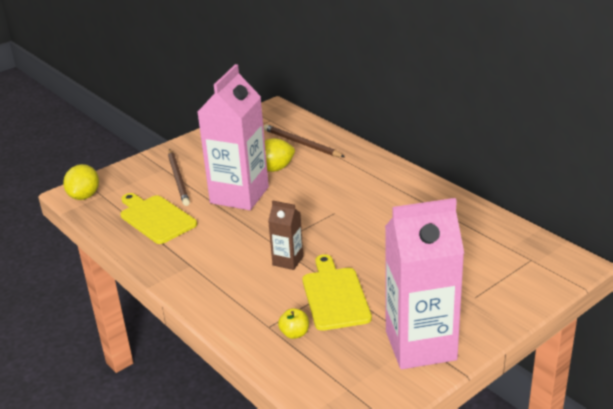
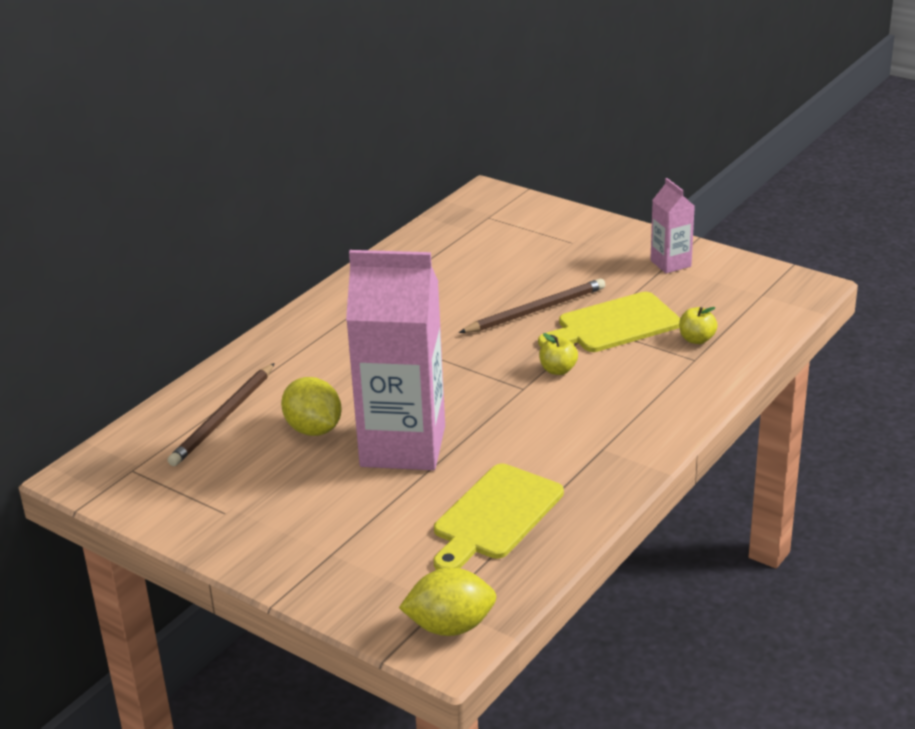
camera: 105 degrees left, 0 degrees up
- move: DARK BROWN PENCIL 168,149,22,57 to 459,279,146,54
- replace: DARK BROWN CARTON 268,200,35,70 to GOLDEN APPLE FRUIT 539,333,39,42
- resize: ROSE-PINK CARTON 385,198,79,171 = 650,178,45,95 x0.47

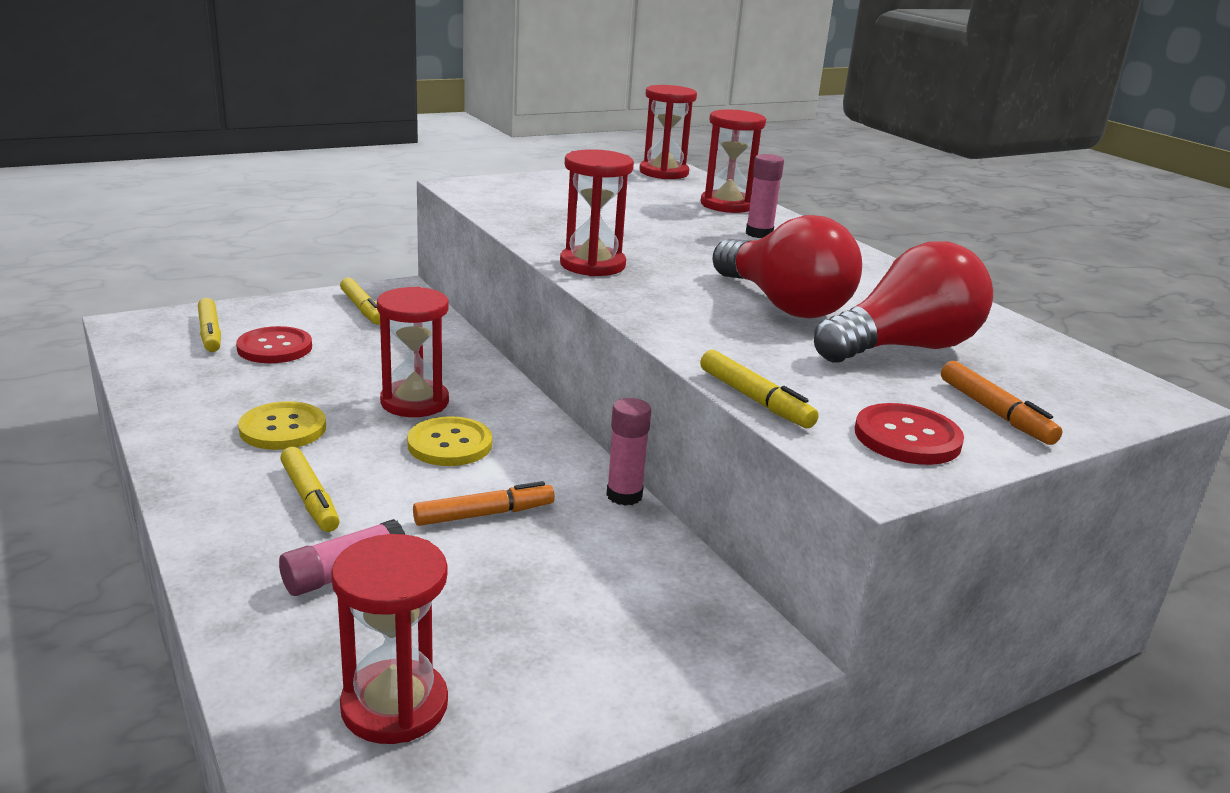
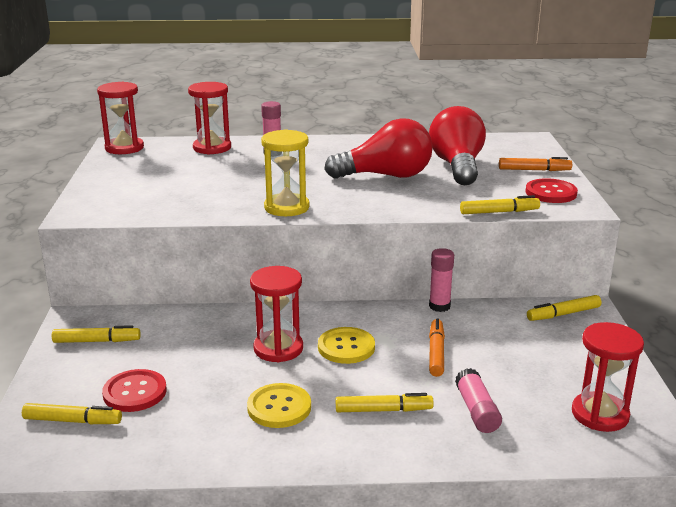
camera: 60 degrees left, 0 degrees up
- recolor: RED SANDGLASS 560,149,74,127 to GOLDEN SANDGLASS 261,129,49,87
- insert: GOLDEN MARKER 527,295,74,26

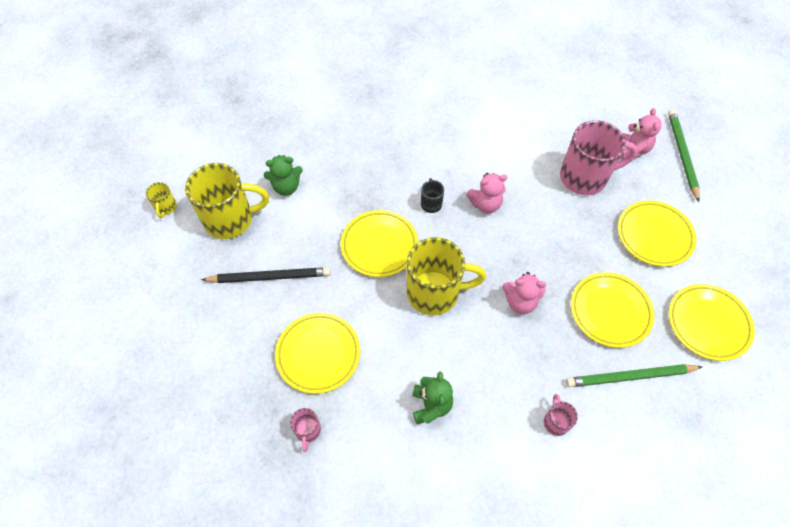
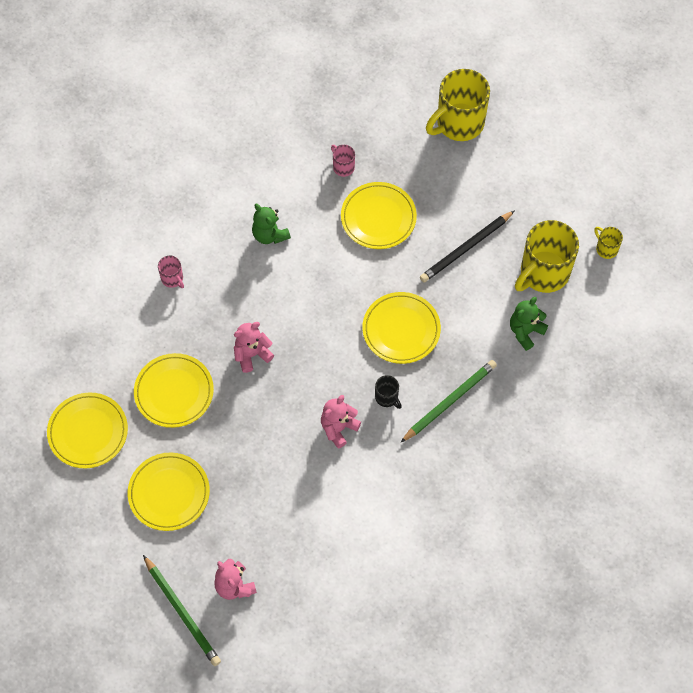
camera: 145 degrees right, 5 degrees up
- move: GOLDEN MUG 407,237,79,78 to 426,69,64,72
- delete: ROSE-PINK MUG 560,120,77,75
- move: EMERALD PENCIL 566,364,136,23 to 400,360,97,83

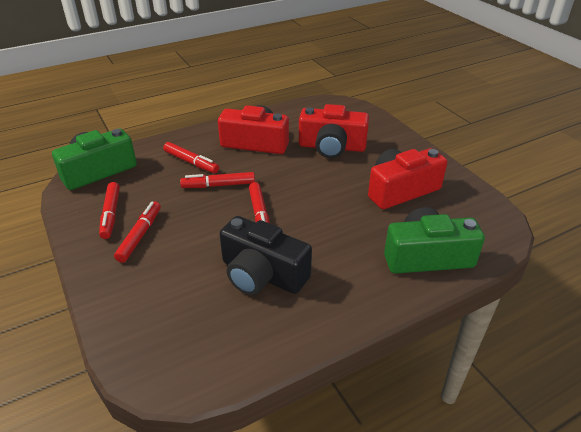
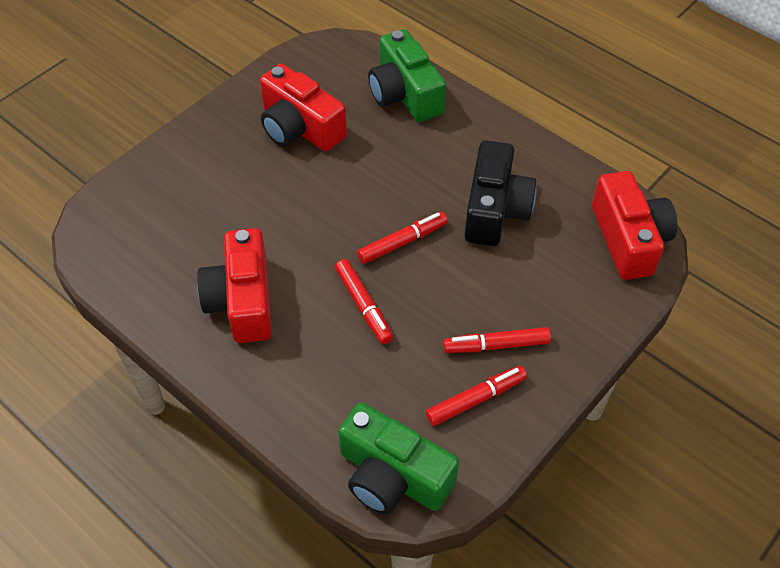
camera: 110 degrees left, 15 degrees up
- delete: RED MARKER 163,142,56,31
- move: RED COMPACT CAMERA 299,104,70,54 to 592,171,85,109

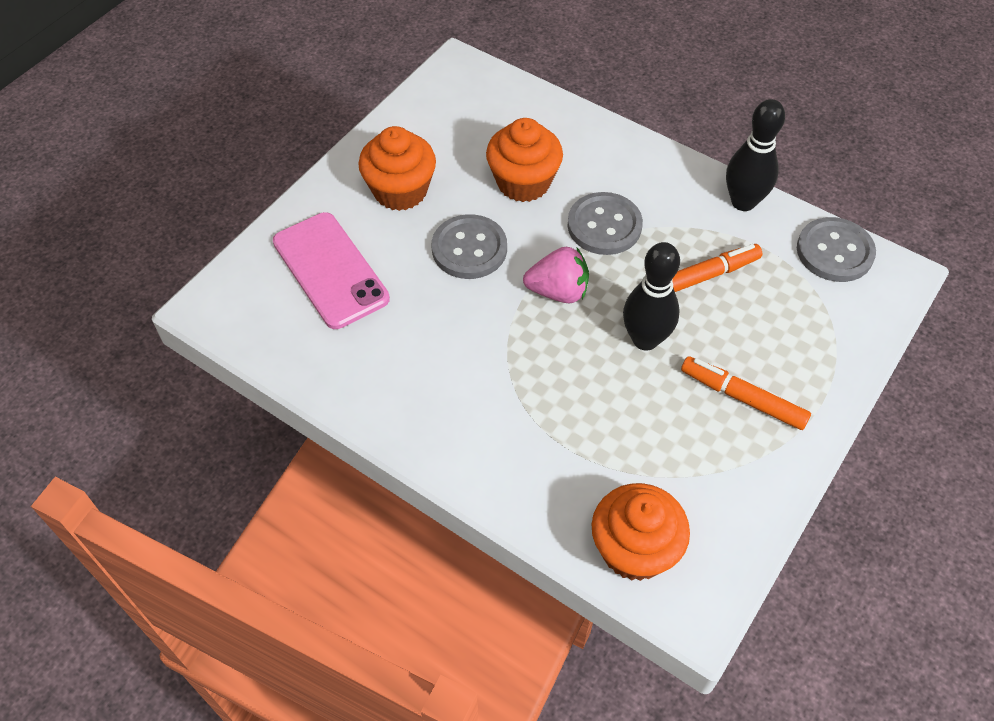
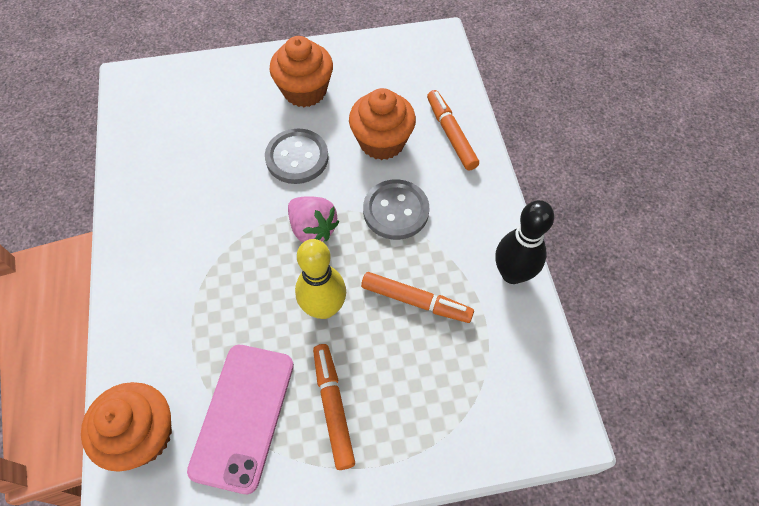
camera: 45 degrees right, 5 degrees up
- move: ROSE-PINK MOBILE PHONE 273,212,117,117 to 187,345,107,149
- recolor: BLACK SKITTLE 623,242,57,108 to GOLDEN SKITTLE 295,239,51,80
- delete: GREY SHIRT BUTTON 797,217,79,65
- insert: BRIGHT ORANGE MARKER 427,90,52,81

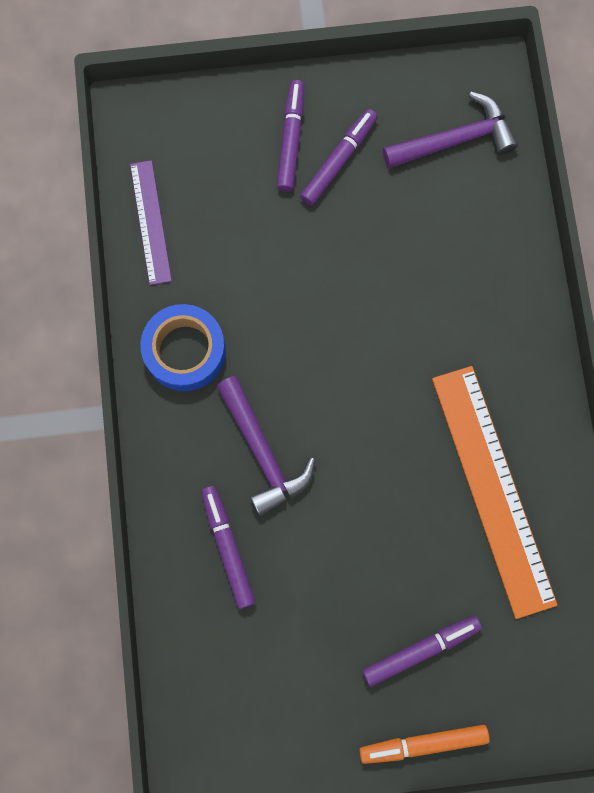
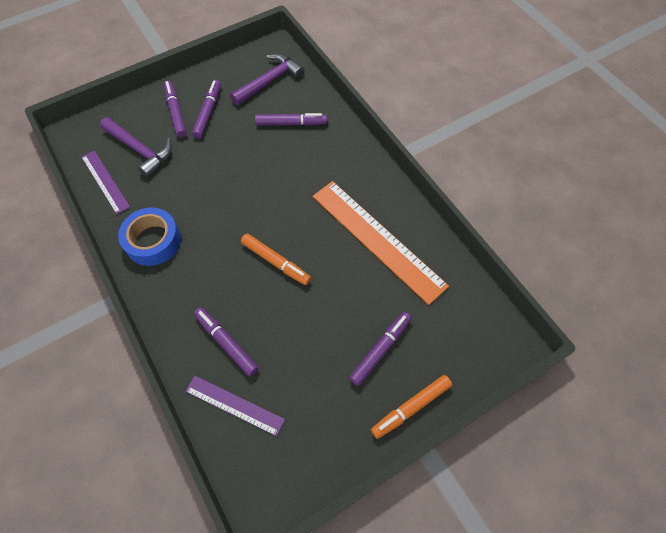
camera: 25 degrees left, 15 degrees down
- move: PURPLE CLAW HAMMER 216,376,99,140 to 100,117,72,60
- insert: PURPLE MEASURING STICK 185,376,100,60
- insert: BRIGHT ORANGE MARKER 241,234,70,51
- insert: PURPLE MARKER 255,113,72,13

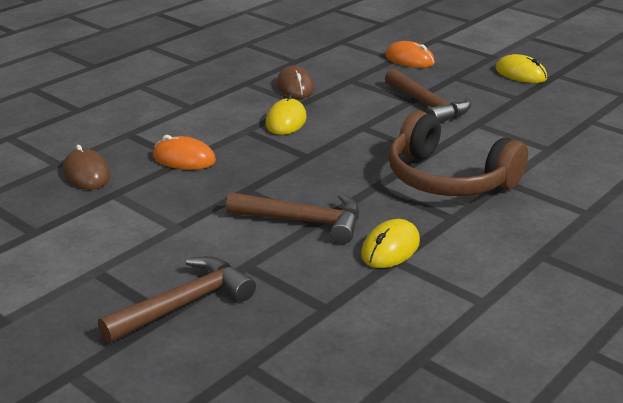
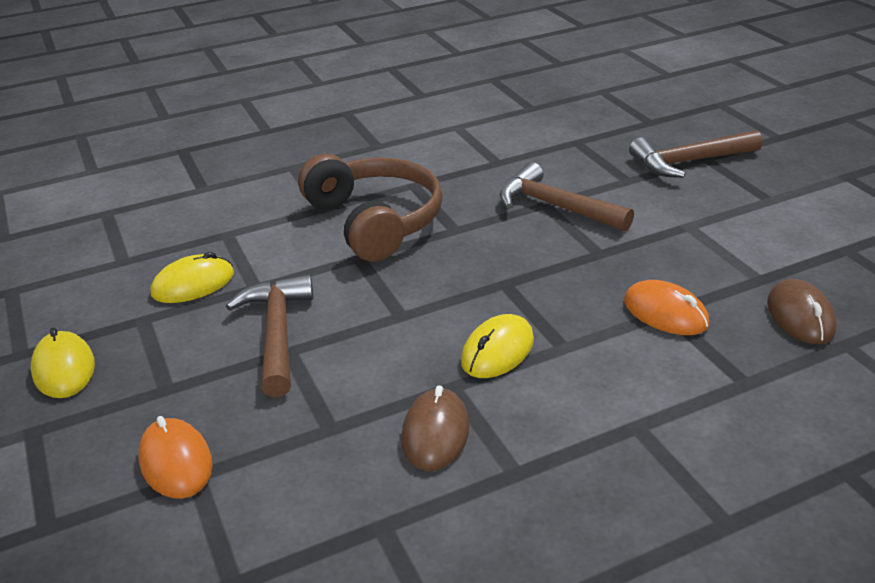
camera: 155 degrees left, 5 degrees up
- move: GOLDEN MOUSE 361,219,59,49 to 151,252,83,51

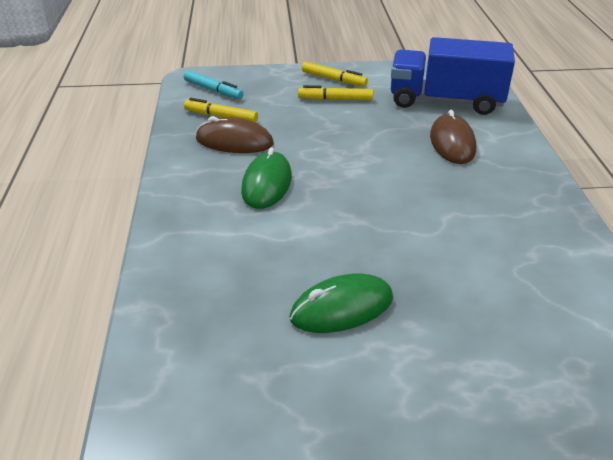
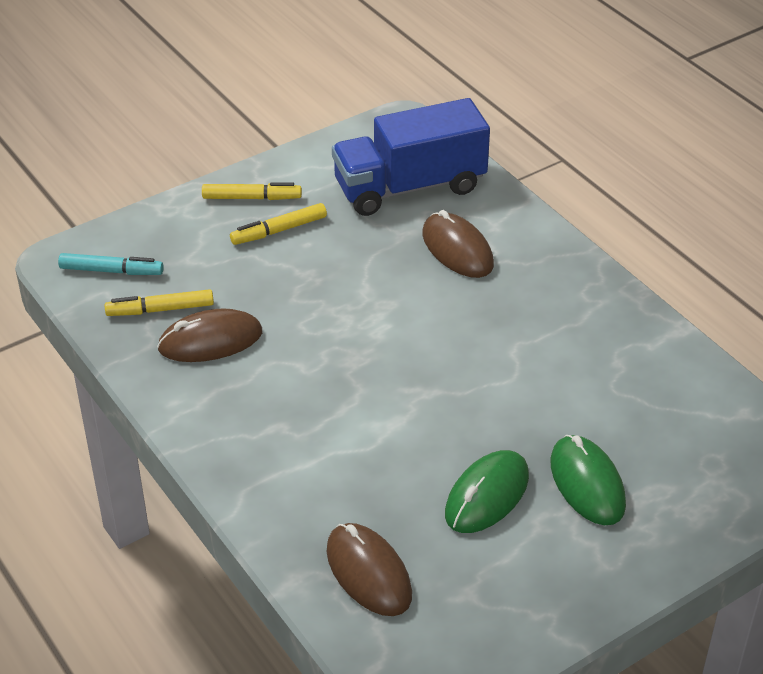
camera: 30 degrees left, 5 degrees up
- move: EMERALD MOUSE 241,147,51,62 to 550,435,76,90
- insert: DARK BROWN MOUSE 326,523,86,93

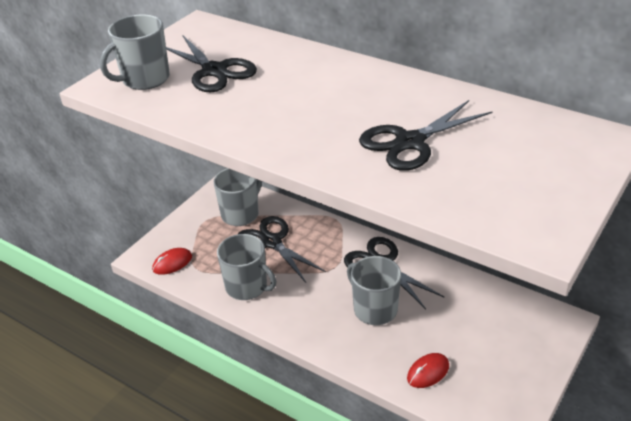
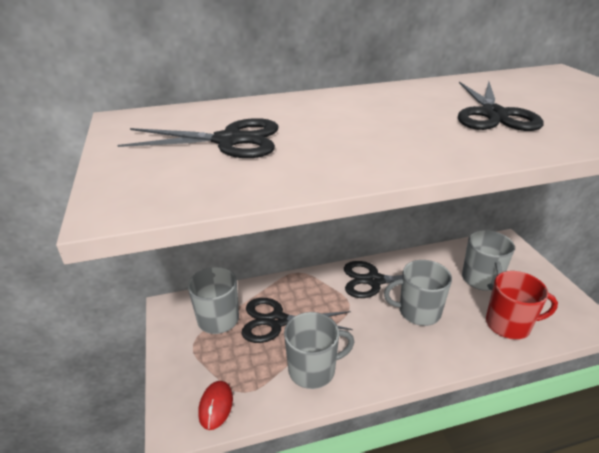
camera: 50 degrees left, 5 degrees down
- move: GREY MUG 100,15,70,75 to 462,230,53,61
- replace: RED MOUSE 407,353,42,35 to RED MUG 486,271,72,69

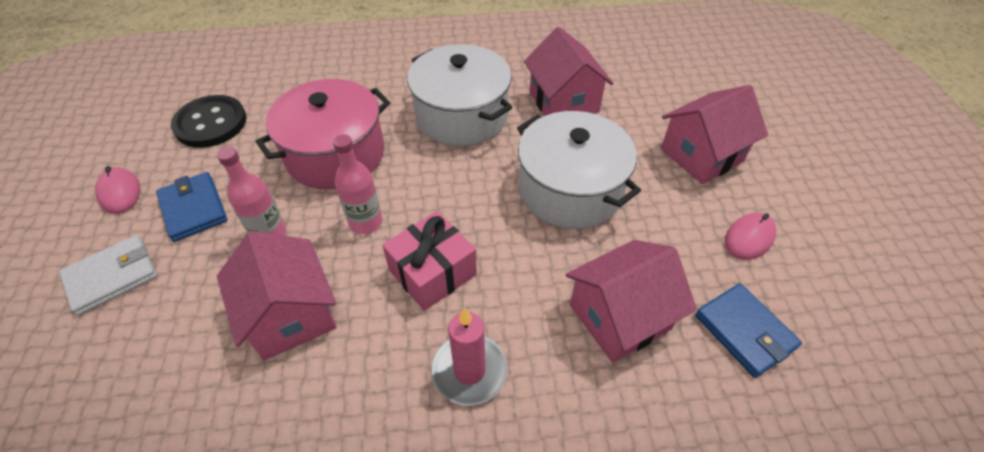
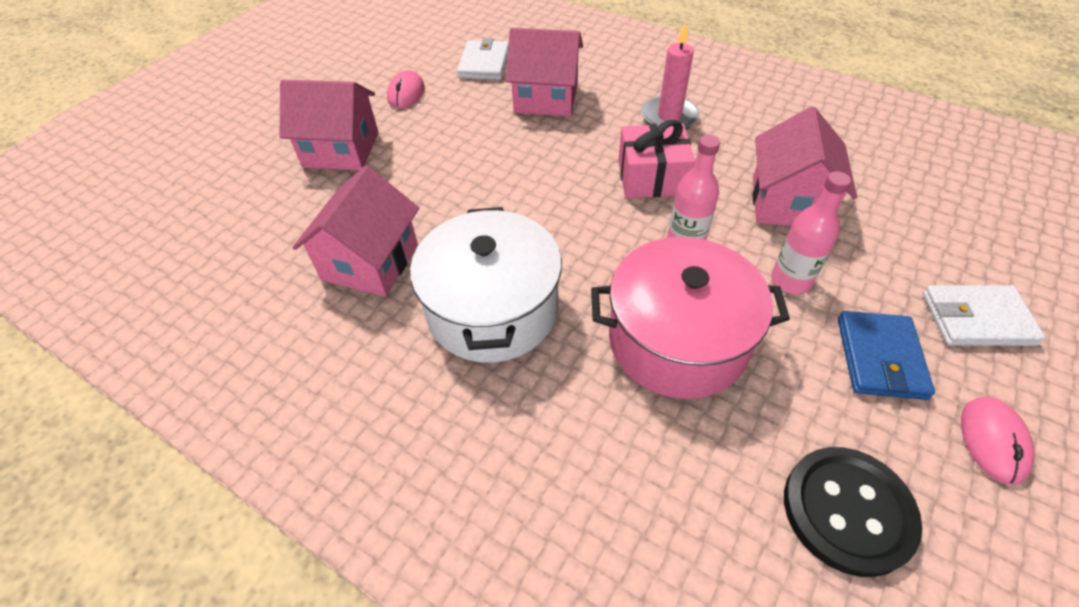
camera: 140 degrees left, 0 degrees up
- delete: SNOW-WHITE POT 517,111,124,118
- recolor: ROYAL BLUE WALLET 695,283,107,95 to SNOW-WHITE WALLET 457,38,52,42
- rotate: ROSE-PINK MOUSE 725,213,51,47 = 387,70,37,39 75 degrees counterclockwise

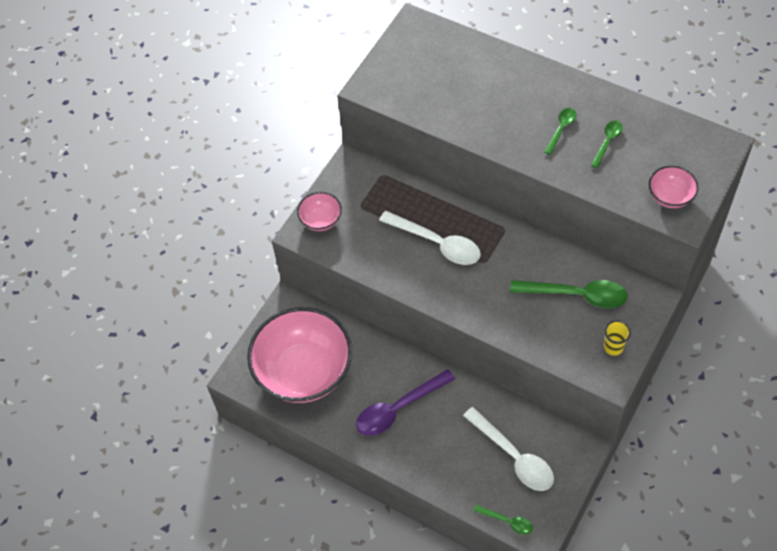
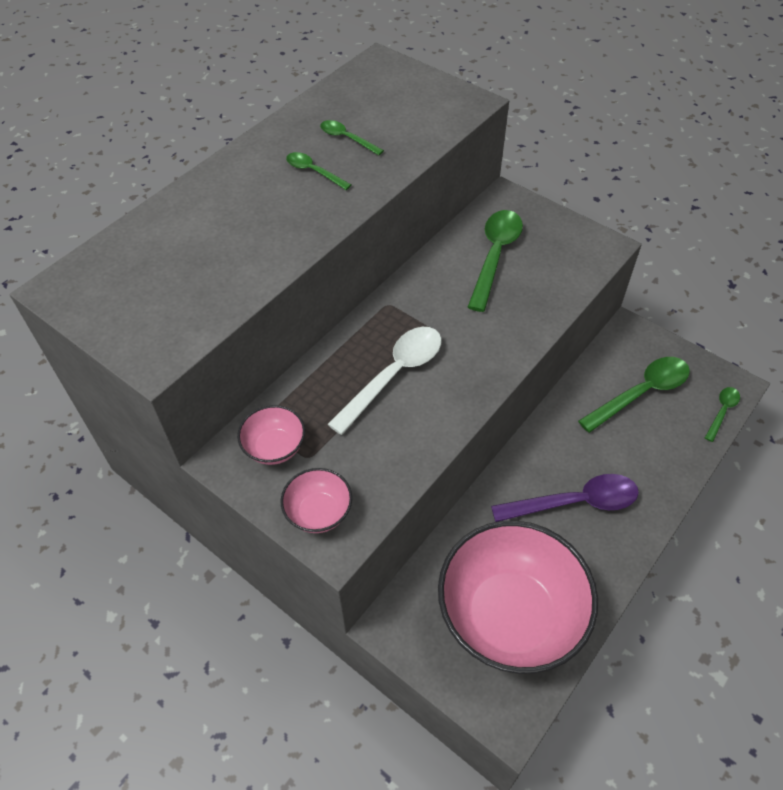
camera: 85 degrees left, 5 degrees down
- rotate: PURPLE TEASPOON 356,369,99,67 = 491,474,148,48 75 degrees counterclockwise
- recolor: SNOW-WHITE TEASPOON 463,407,91,84 to EMERALD TEASPOON 578,357,112,76
- delete: GOLDEN TUMBLER 604,320,27,36
- move: ROSE-PINK SERVING BOWL 649,166,50,42 to 237,405,68,60

